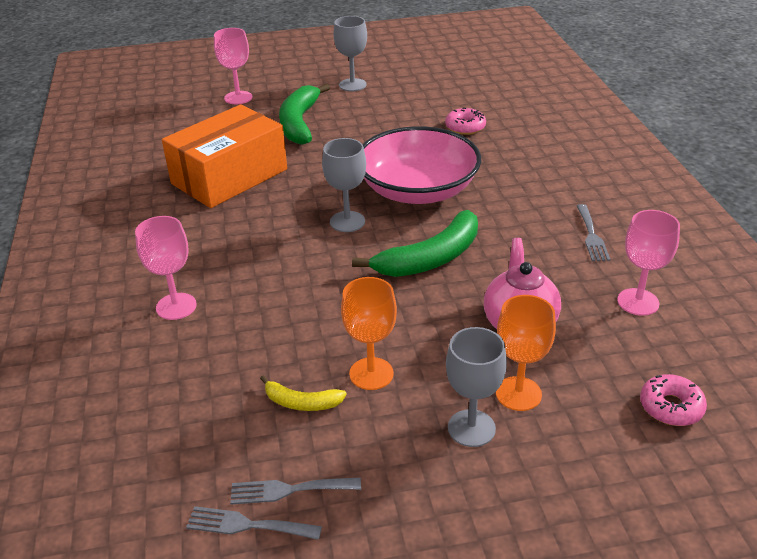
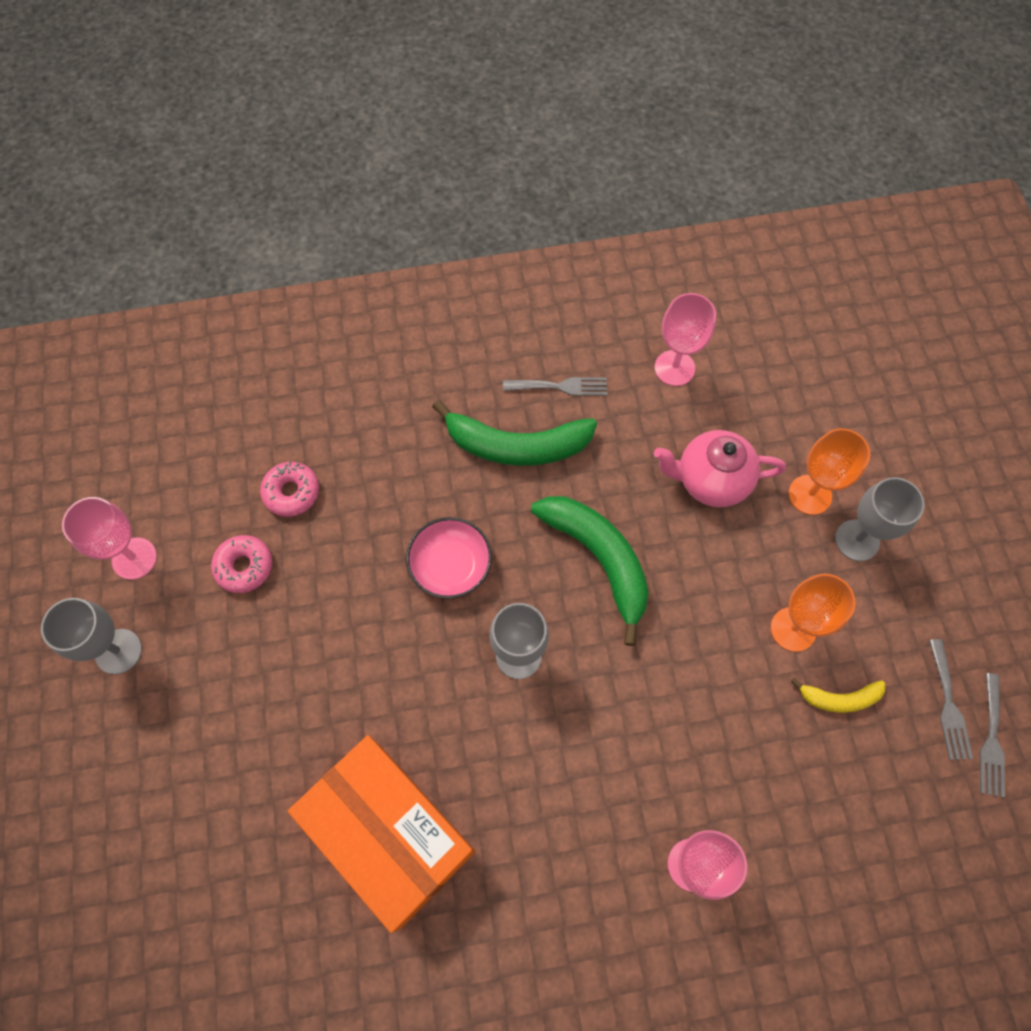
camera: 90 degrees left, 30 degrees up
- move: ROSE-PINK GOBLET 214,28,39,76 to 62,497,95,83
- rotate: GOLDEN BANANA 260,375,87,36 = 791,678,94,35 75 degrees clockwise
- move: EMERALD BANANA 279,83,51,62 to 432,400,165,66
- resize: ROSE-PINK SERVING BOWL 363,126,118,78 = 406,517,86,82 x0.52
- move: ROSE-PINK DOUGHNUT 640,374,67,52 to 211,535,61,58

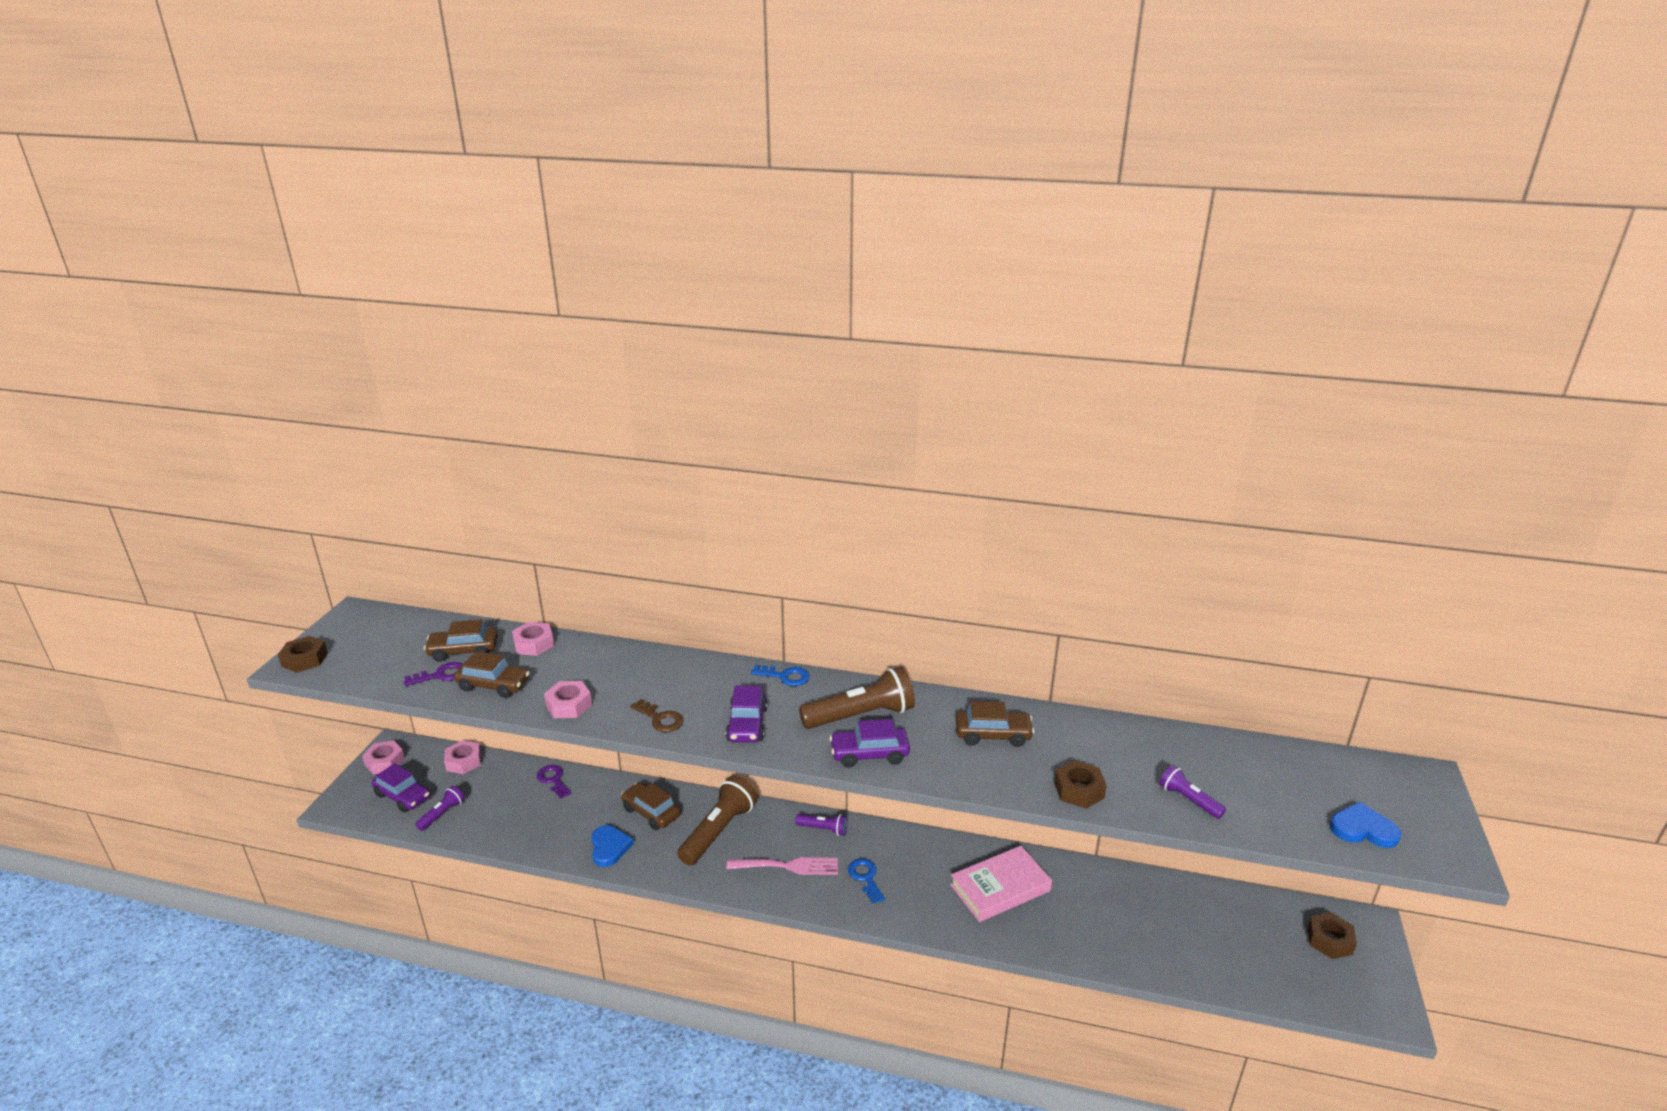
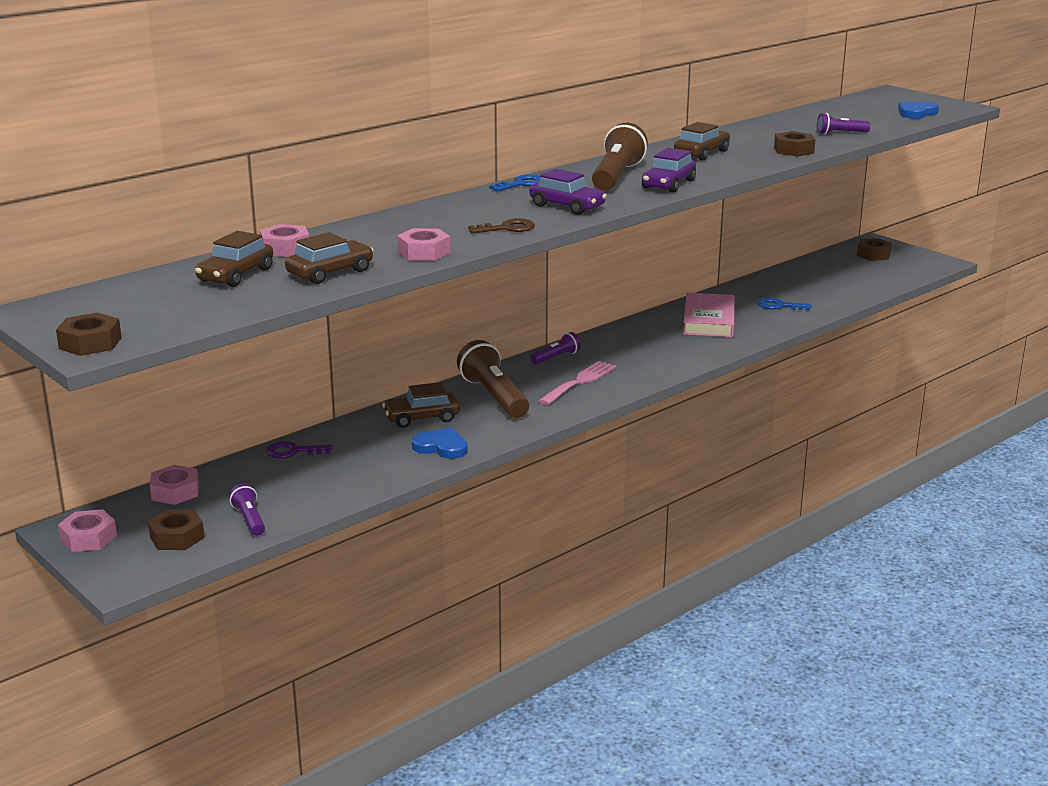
camera: 55 degrees left, 5 degrees down
- replace: PURPLE AUTOMOBILE 372,763,58,49 to DARK BROWN NUT 148,509,57,41
- delete: PURPLE LATCHKEY 404,662,59,24
- move: ROYAL BLUE LATCHKEY 848,858,37,46 to 758,298,53,12

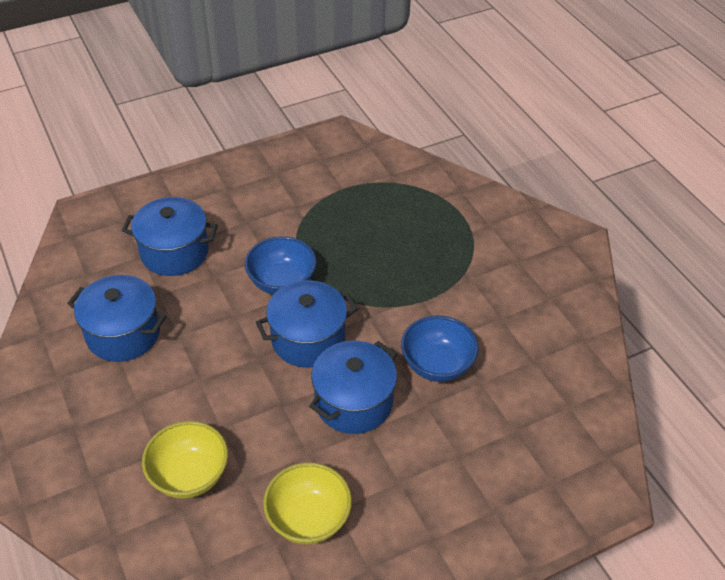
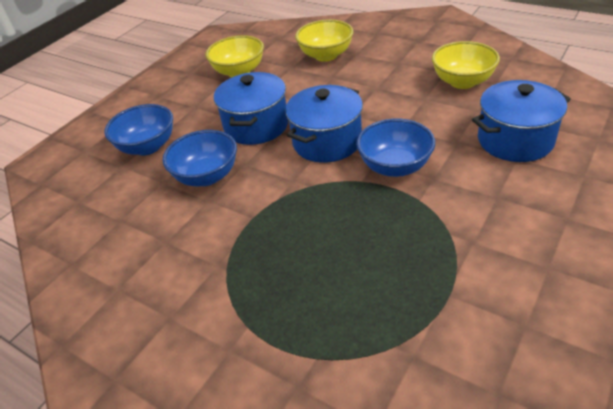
camera: 155 degrees right, 5 degrees down
- replace: ROYAL BLUE POT 67,275,99,87 to GOLDEN SERVING BOWL 432,41,68,48
- insert: ROYAL BLUE SERVING BOWL 104,104,69,51

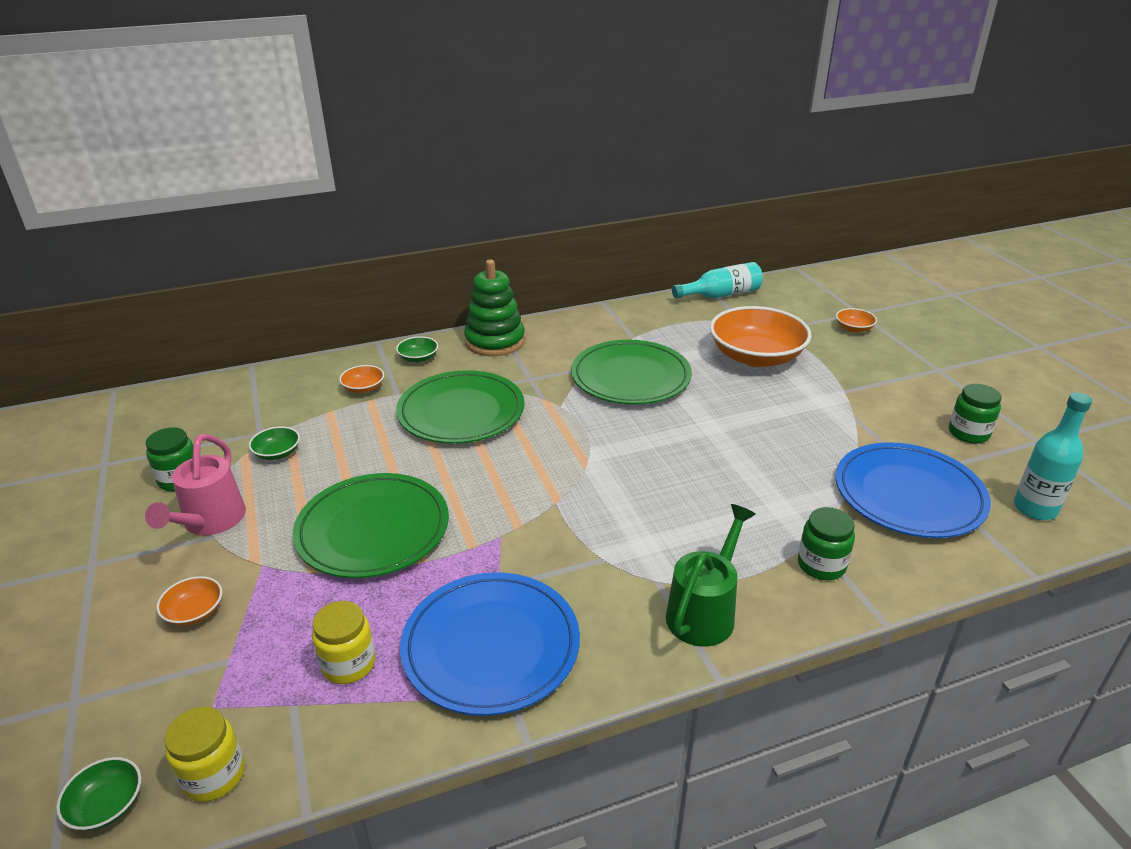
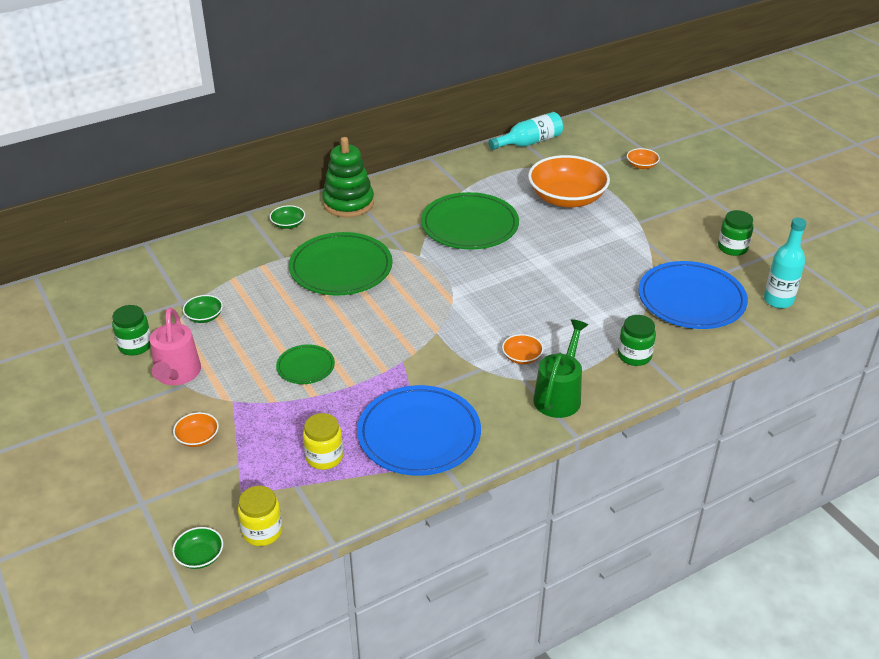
camera: 10 degrees left, 5 degrees up
- resize: EMERALD DINNER PLATE 292,473,157,105 = 276,345,59,39 x0.51
- move: BRIGHT ORANGE SERVING BOWL 339,365,45,28 to 502,334,42,30

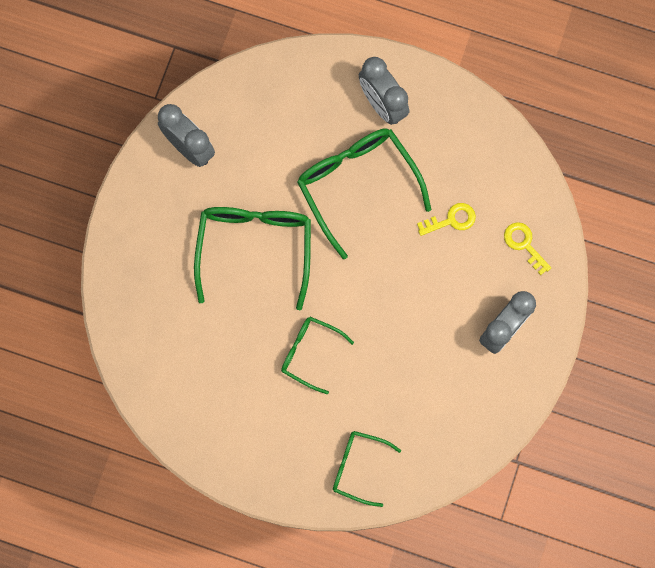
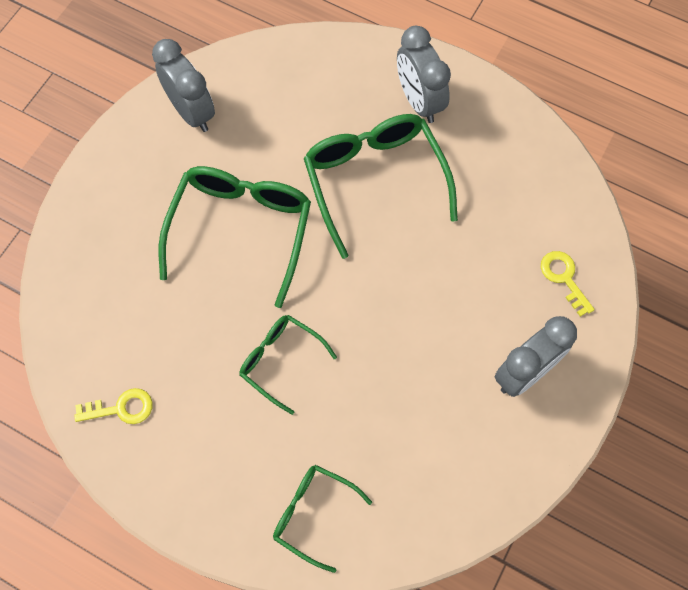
camera: 10 degrees right, 10 degrees down
- move: GOLDEN LATCHKEY 417,203,59,33 to 74,388,79,36

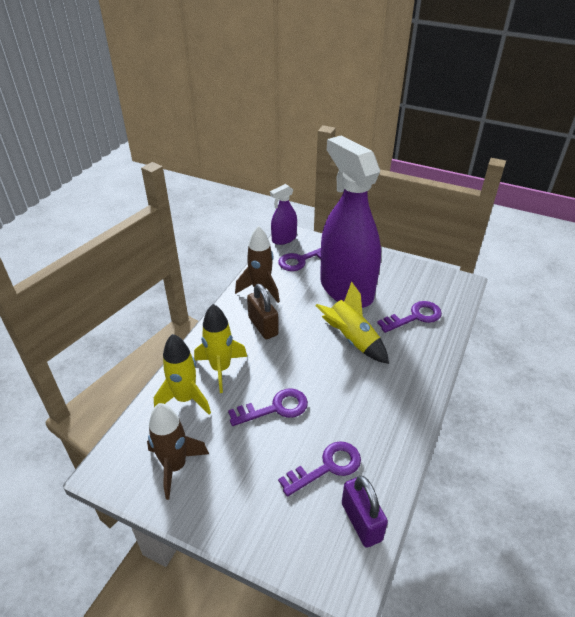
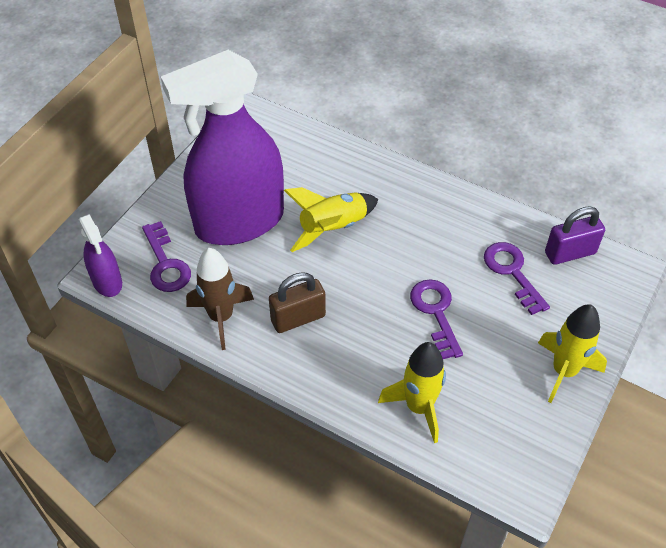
camera: 85 degrees left, 10 degrees up
- delete: DARK BROWN ROCKET 147,403,62,97
- move: GOLDEN ROCKET 194,304,53,89 to 538,304,69,99
- delete: PURPLE LATCHKEY 377,301,65,32

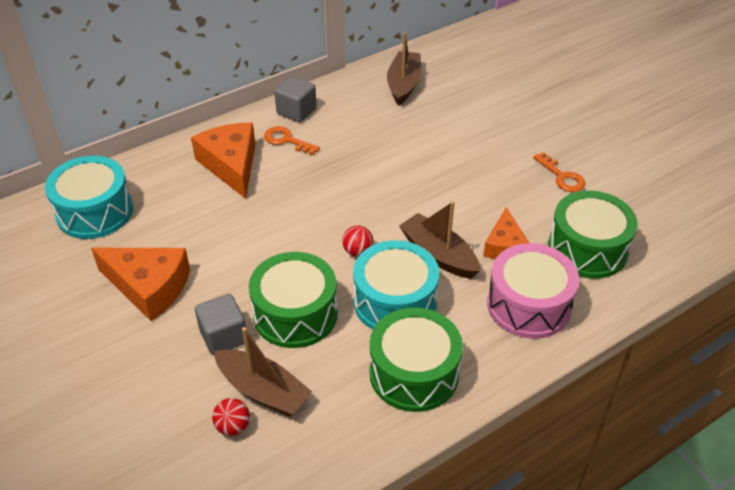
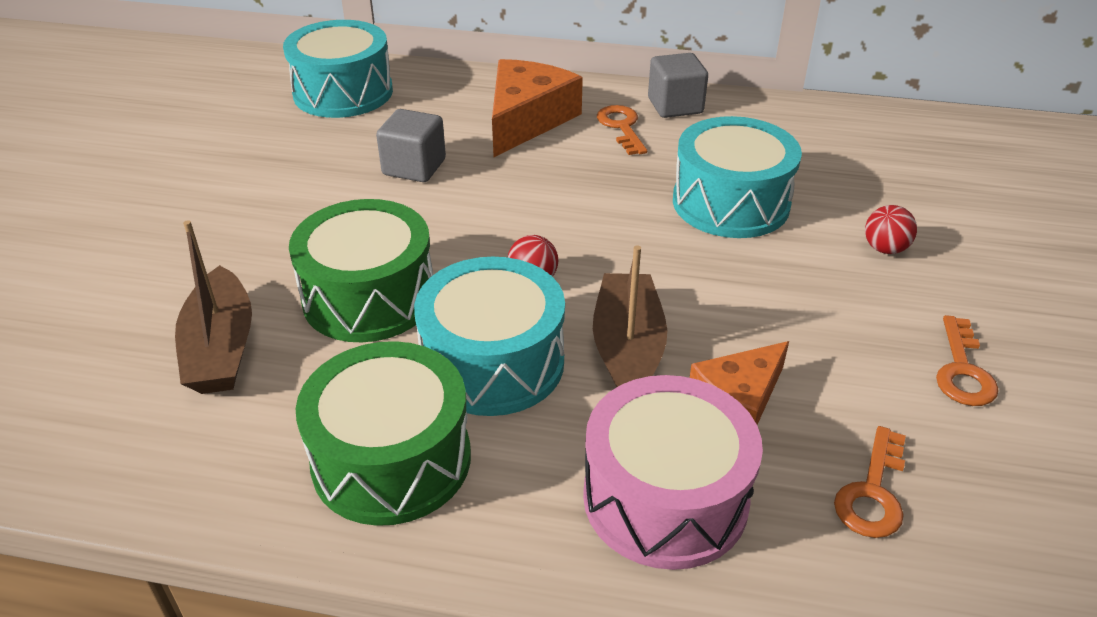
camera: 45 degrees right, 5 degrees down
- delete: BRIGHT ORANGE CHEESE 91,248,99,73
- move: GREY CUBE 195,294,51,61 to 376,109,70,73
- move: RED BALL 212,398,38,38 to 865,205,52,49
- delete: DARK BROWN SAILBOAT 387,32,34,74
- replace: EMERALD TOY DRUM 548,191,90,88 to BRIGHT ORANGE LATCHKEY 834,426,72,112
- insert: AQUA TOY DRUM 673,116,129,122

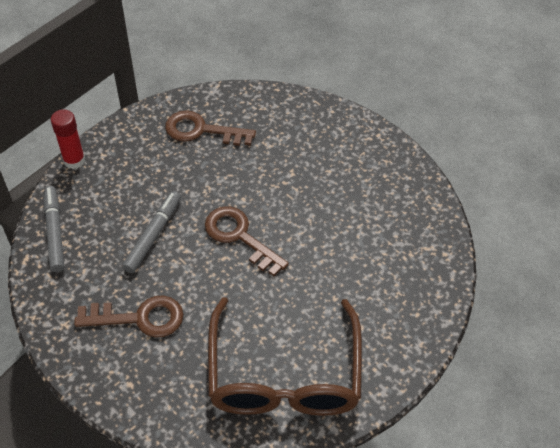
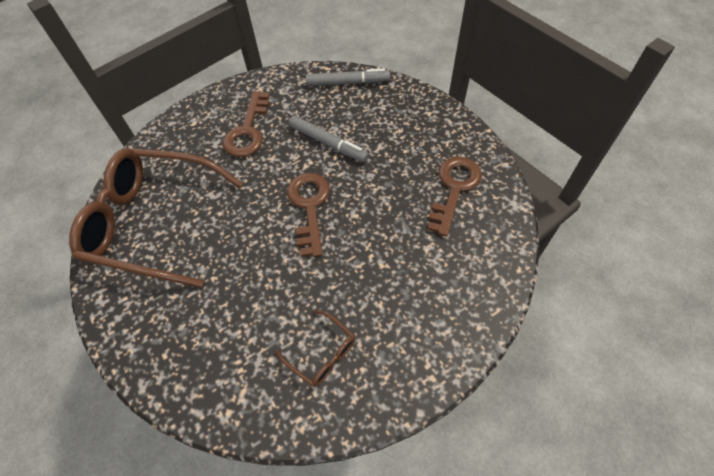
camera: 105 degrees right, 5 degrees up
- delete: RED GLUE 51,109,34,60
- rotate: DARK BROWN LATCHKEY 205,206,84,70 = 287,173,43,84 60 degrees counterclockwise
- insert: DARK BROWN GLASSES 275,310,80,77

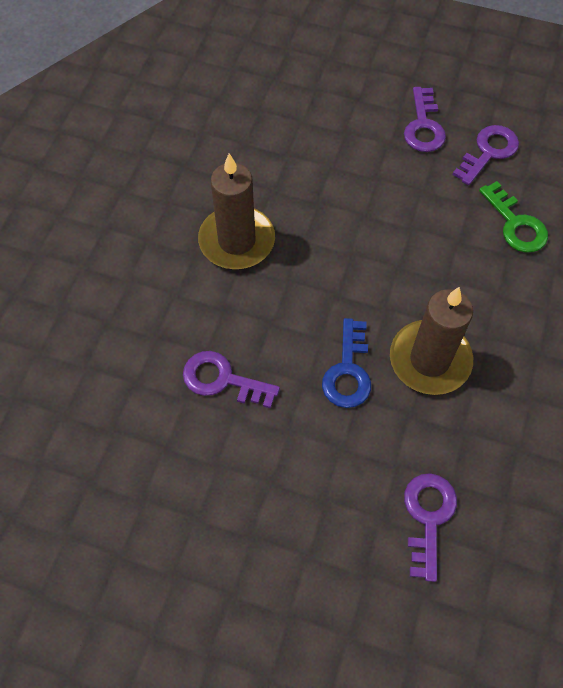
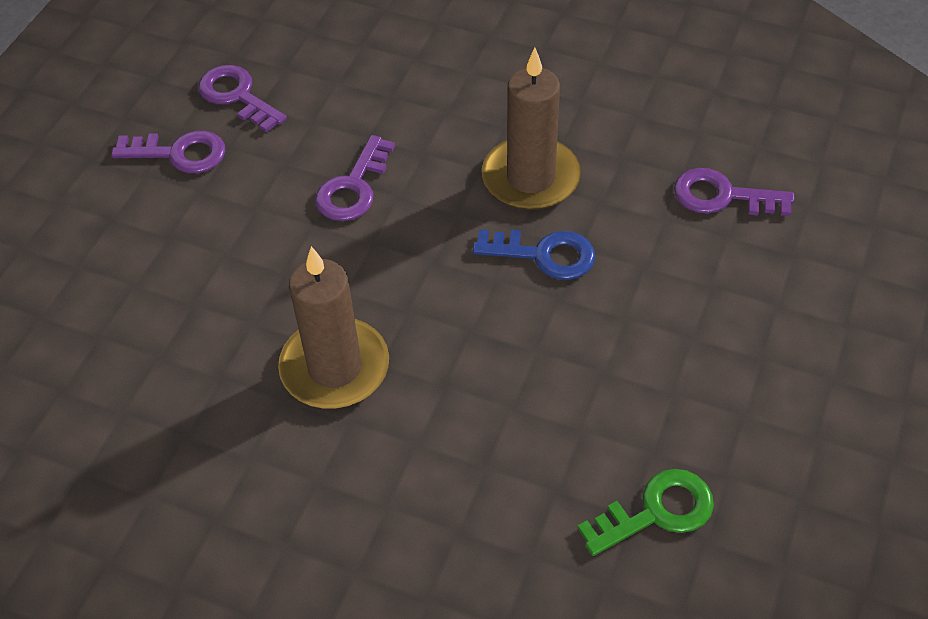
camera: 85 degrees left, 10 degrees down
- move: PURPLE LATCHKEY 183,351,97,57 to 315,135,80,86
- move: EMERALD LATCHKEY 479,181,69,72 to 577,469,137,87

